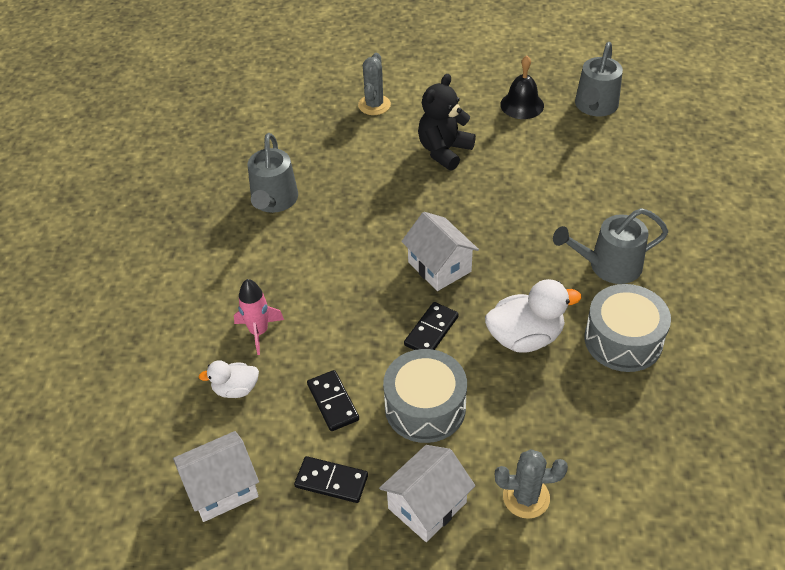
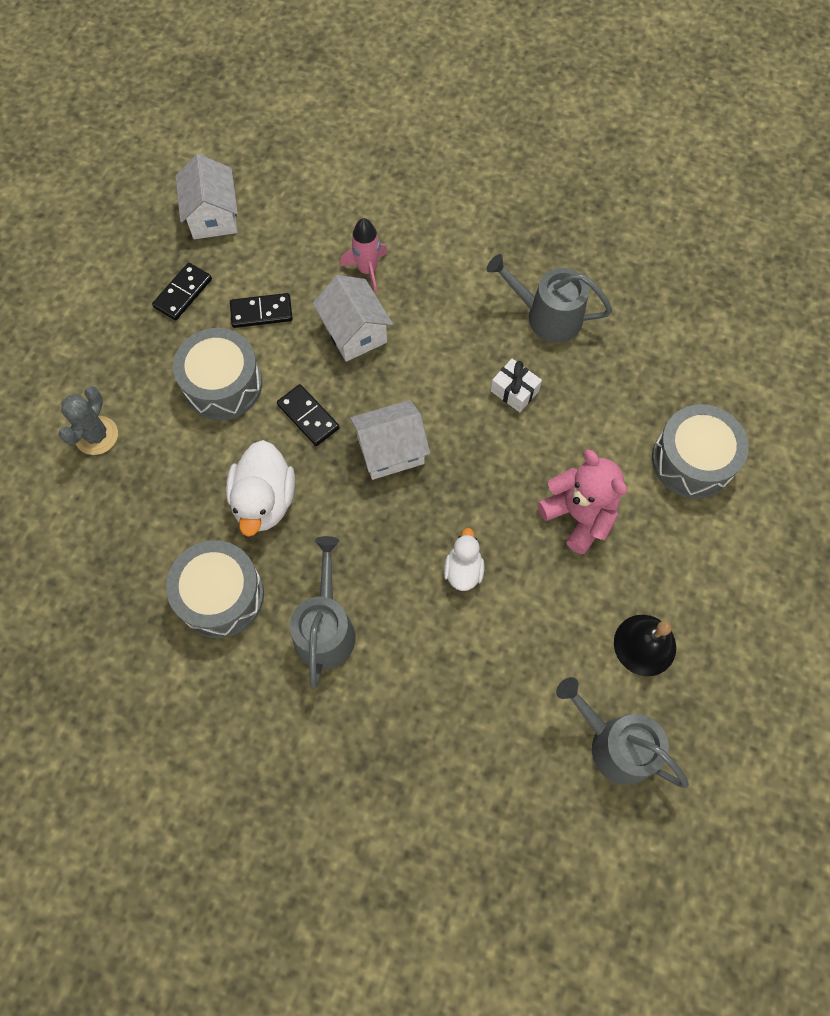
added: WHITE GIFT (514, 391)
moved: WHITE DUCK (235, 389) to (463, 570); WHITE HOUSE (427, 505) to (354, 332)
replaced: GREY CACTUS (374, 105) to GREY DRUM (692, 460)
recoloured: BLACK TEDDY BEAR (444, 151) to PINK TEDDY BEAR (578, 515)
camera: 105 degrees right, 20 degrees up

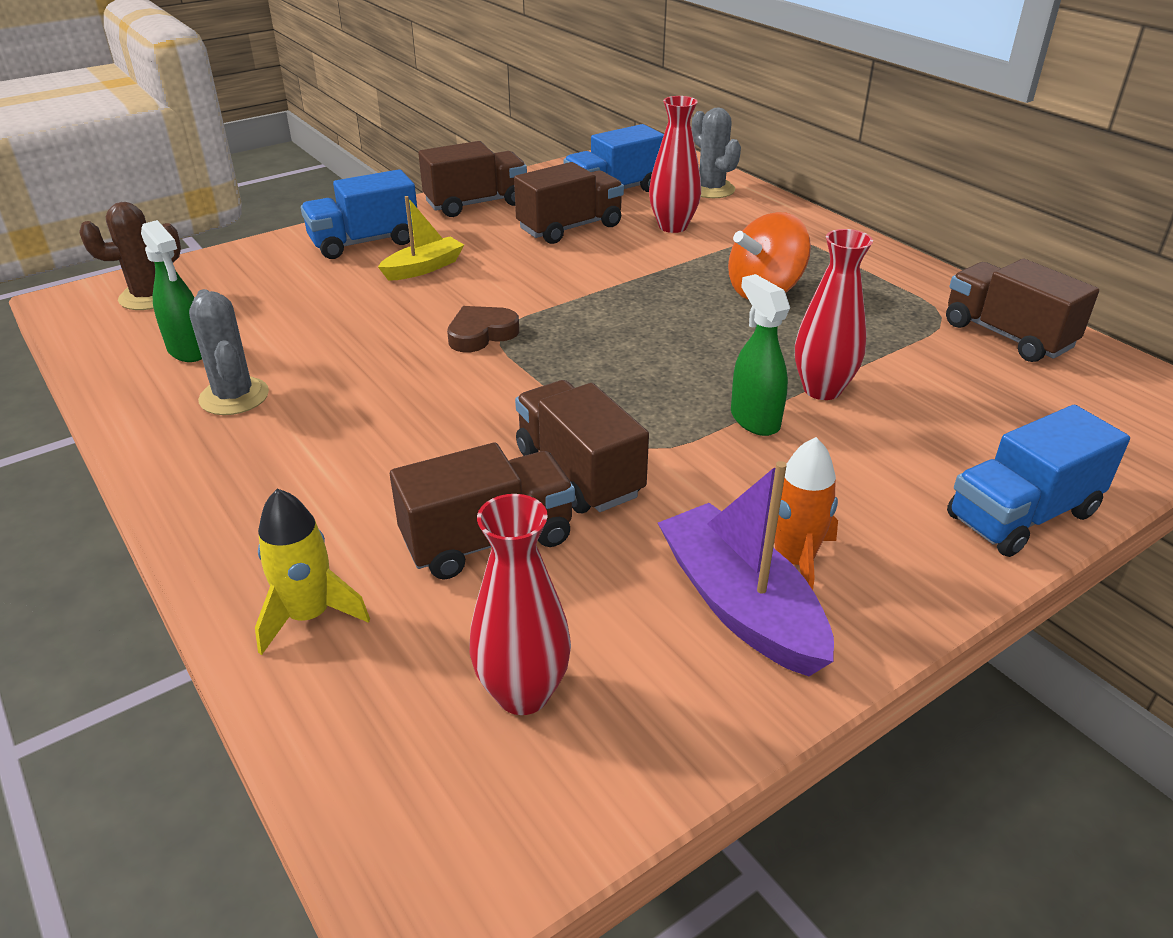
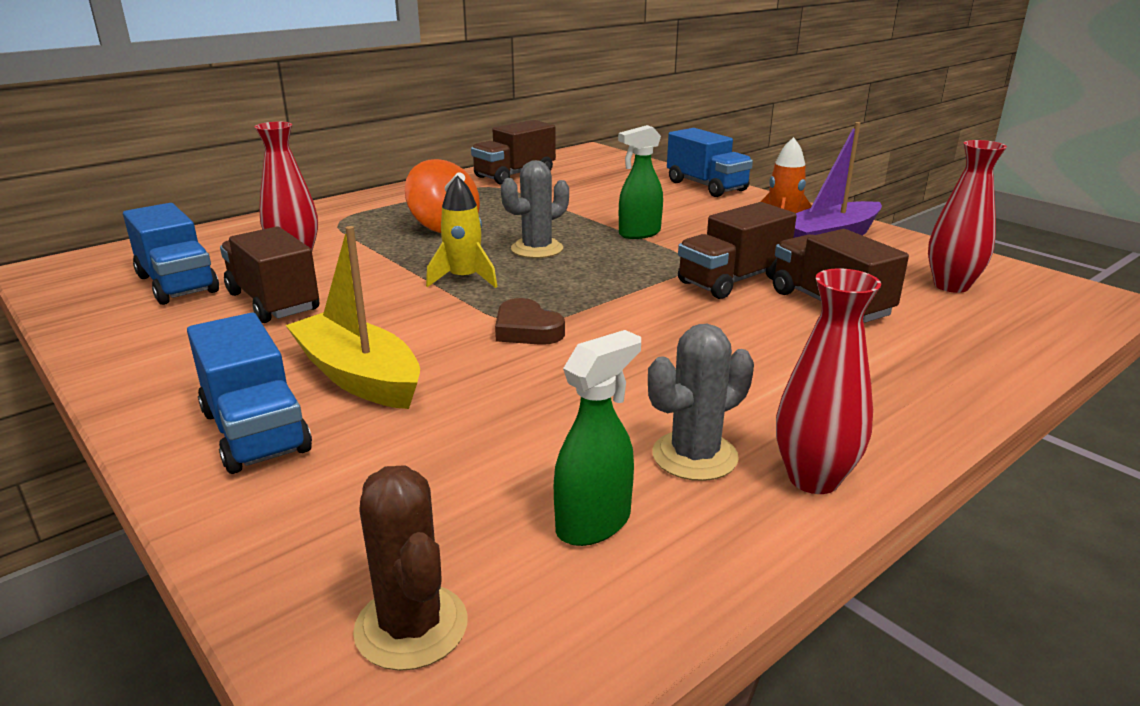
removed: BROWN TRUCK (476, 204)
moved: GREY CACTUS (711, 189) to (537, 249); RED VASE (822, 389) to (813, 478); YELLOW ROCKET (309, 615) to (464, 279)
resized: YELLOW BOAT (423, 268) = (358, 377) x1.58
camera: 95 degrees left, 10 degrees down

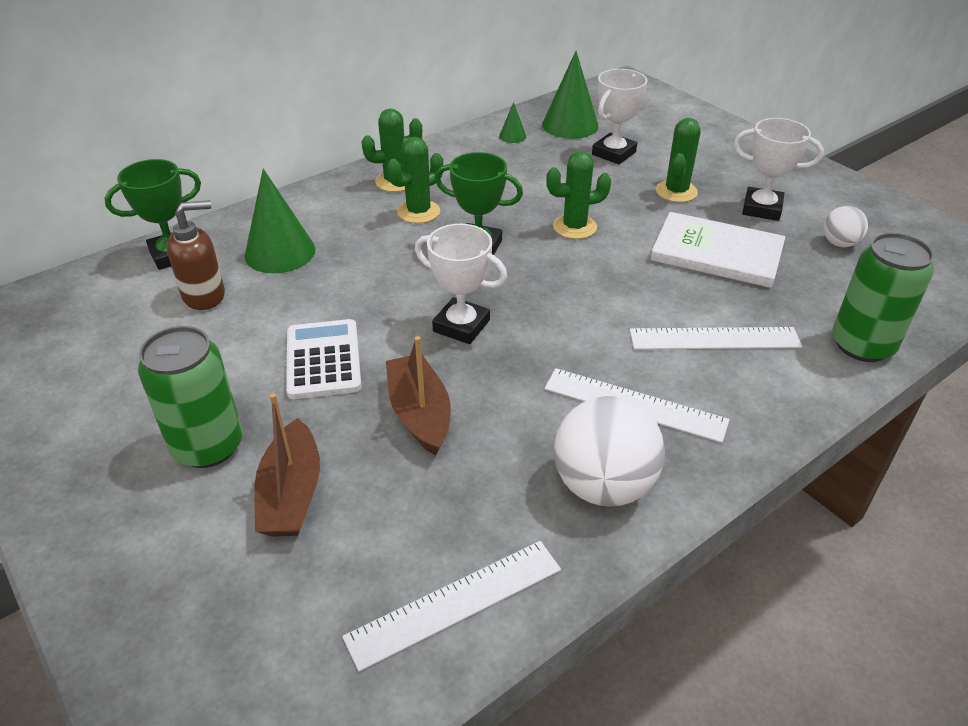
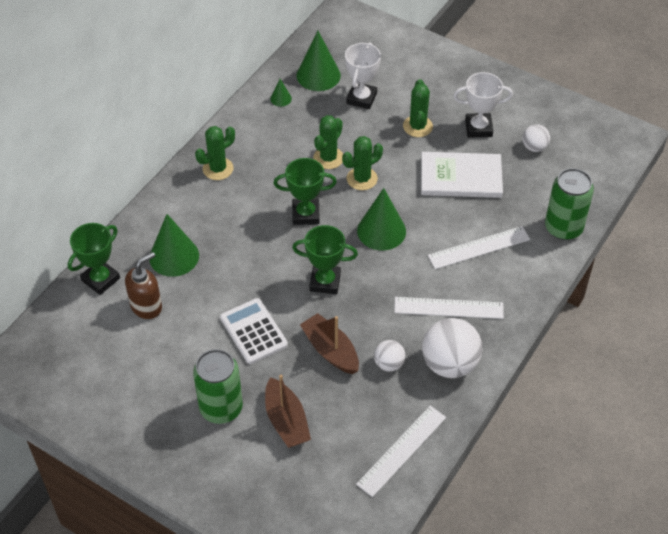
added: GREEN CONE (381, 231); WHITE BALL (389, 364)
moved: GREEN CACTUS (418, 212) to (328, 158)
recoloured: WHITE TROPHY (461, 326) to GREEN TROPHY (325, 282)
camera: 20 degrees left, 10 degrees up

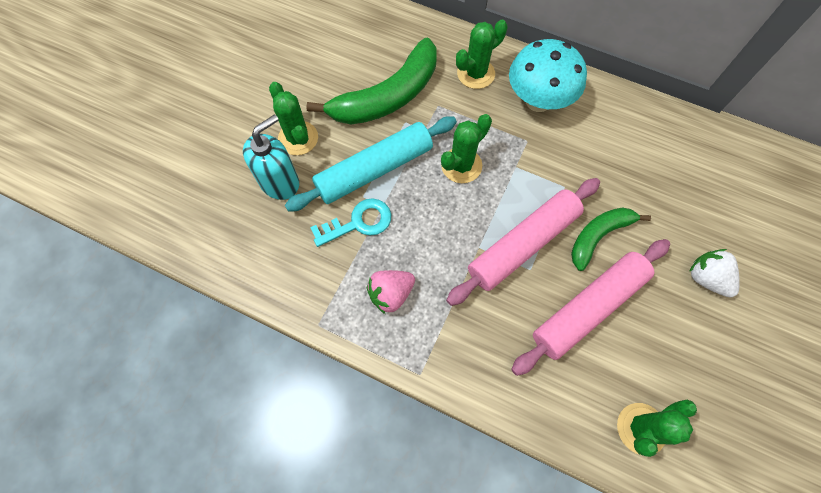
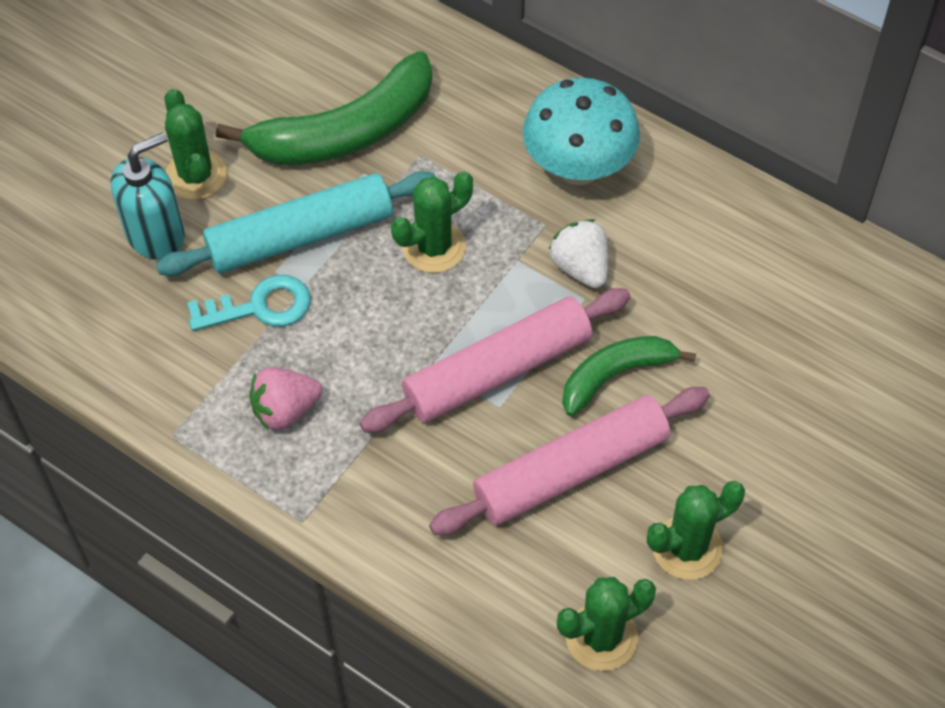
moved: GREEN CACTUS (476, 73) to (687, 548); WHITE STRAWBERRY (706, 278) to (580, 267)
camera: 10 degrees right, 10 degrees down

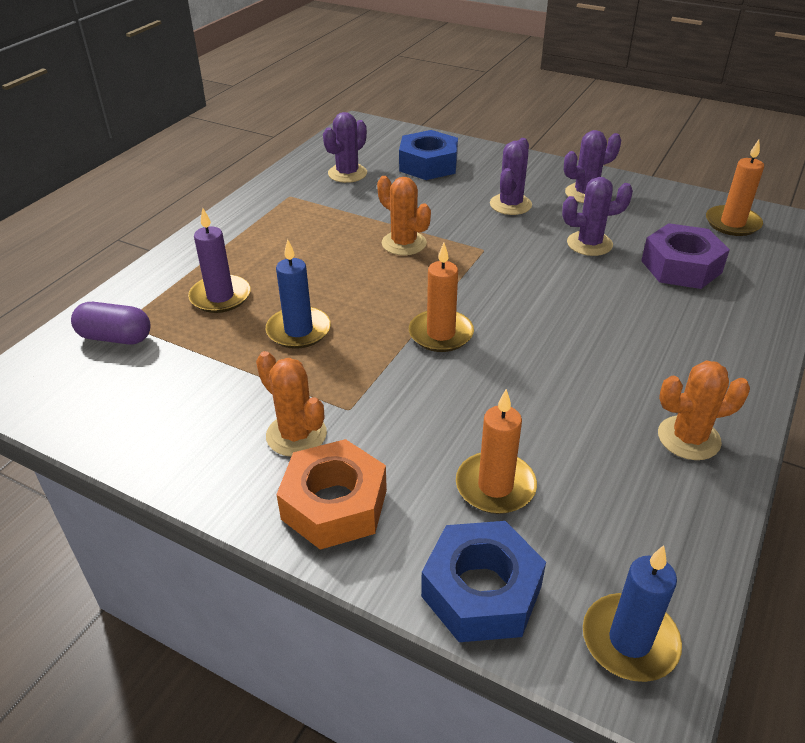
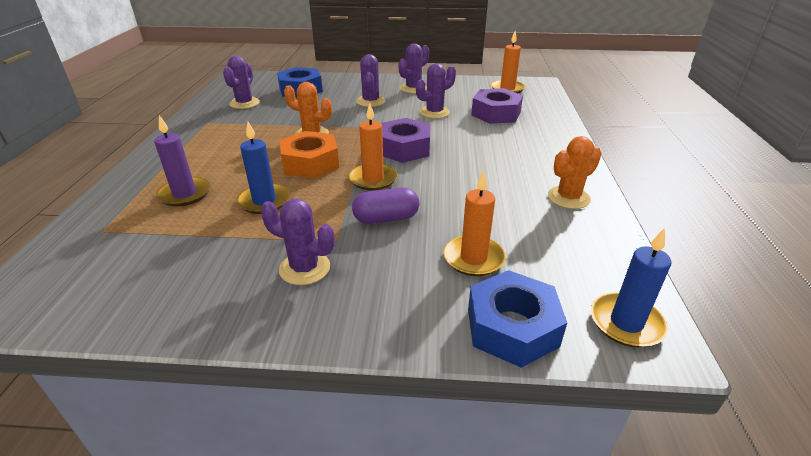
added: PURPLE NUT (404, 148)
moved: PURPLE CAPSULE (115, 337) to (386, 218); ORANGE NUT (334, 504) to (310, 163)
recoloured: ORANGE CACTUS (296, 435) to PURPLE CACTUS (304, 268)
camera: 25 degrees left, 5 degrees down

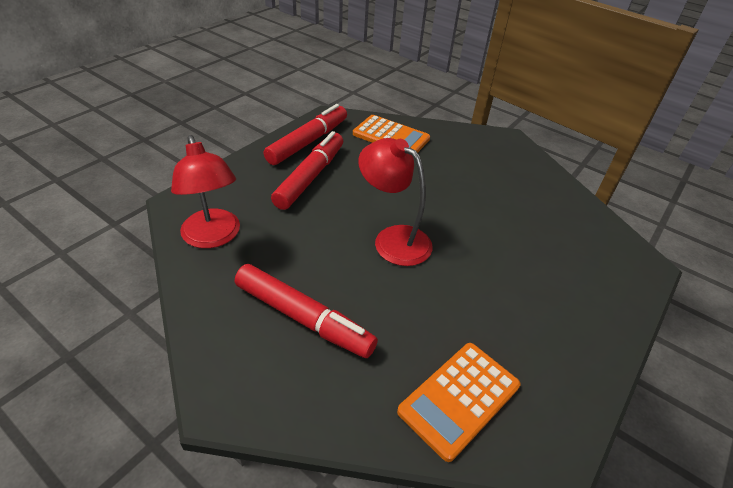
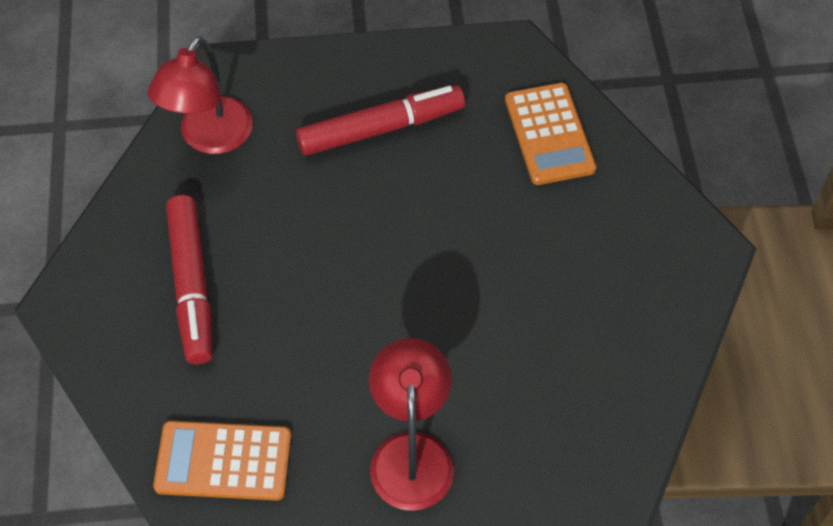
removed: RED MARKER (308, 142)
moved: RED LAMP (393, 239) to (411, 453)
camera: 50 degrees right, 15 degrees up

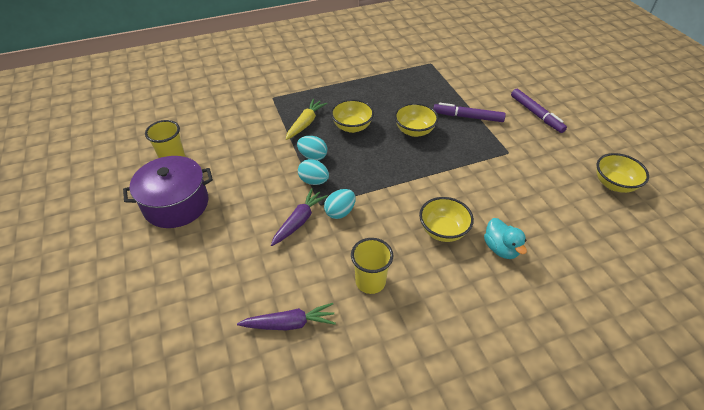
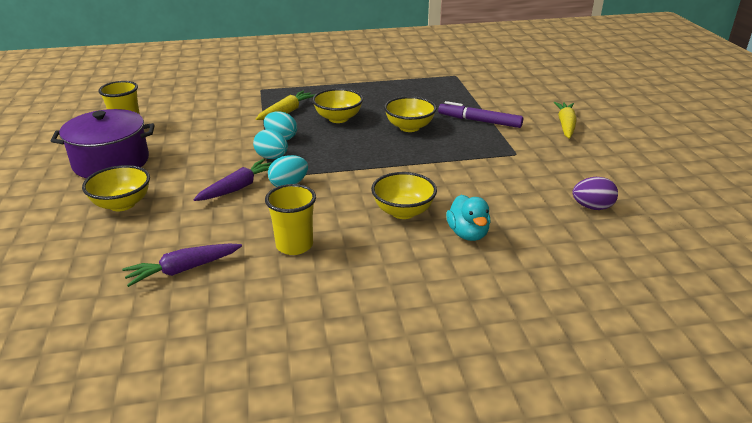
added: PURPLE EGG (592, 207)
moved: YELLOW BOWL (614, 184) to (122, 204)
replaced: PURPLE MARKER (536, 114) to YELLOW CARROT (565, 125)
turned: PURPLE CARROT (290, 323) = (183, 270) 150 degrees clockwise
camera: 10 degrees right, 15 degrees down

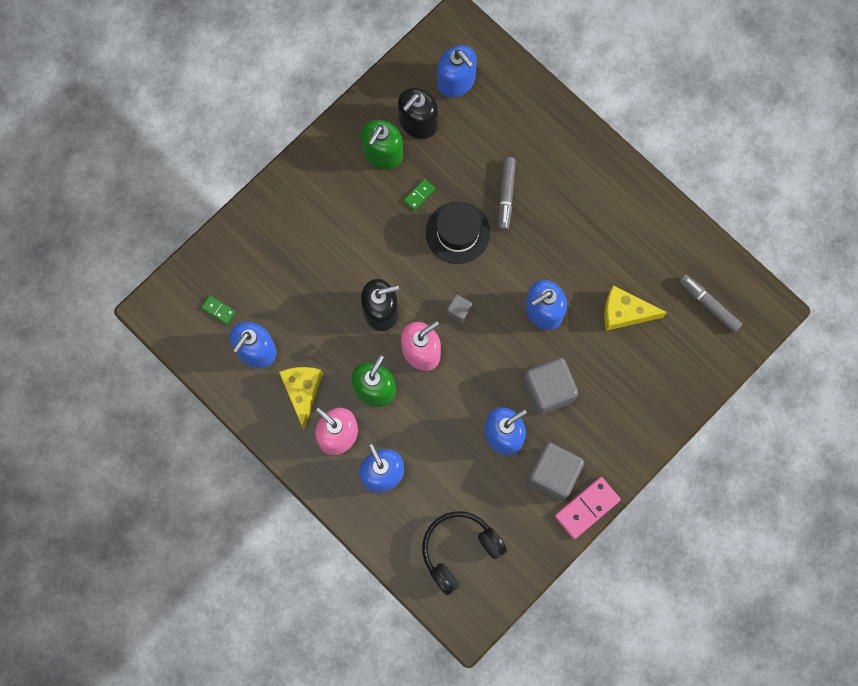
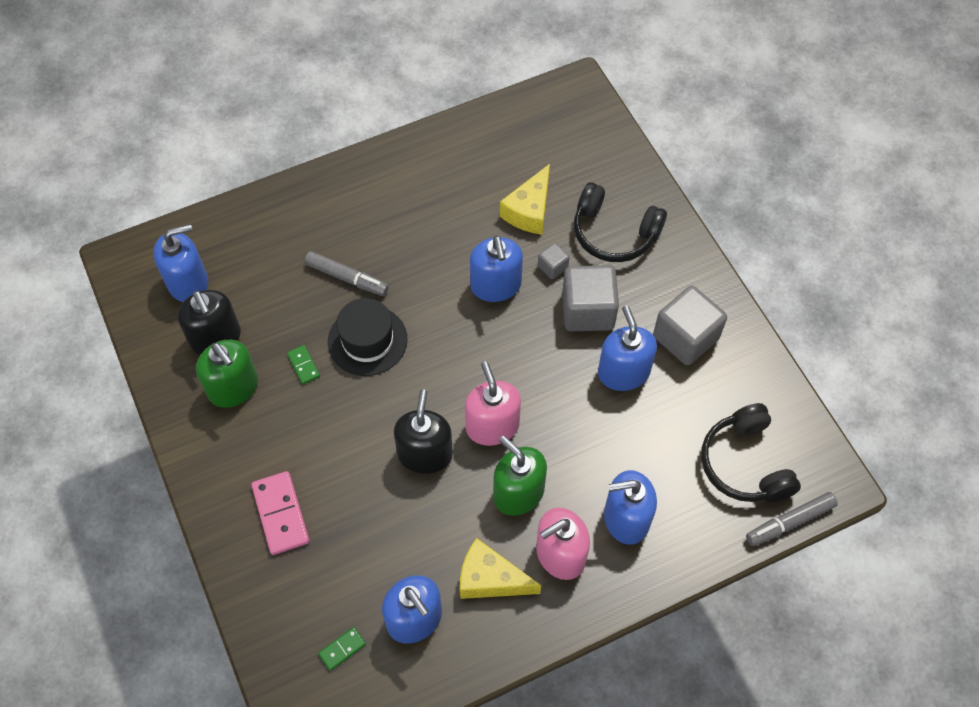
added: BLACK HEADPHONES (614, 233)
moved: GREY MARKER (709, 305) to (789, 522); GREY CUBE (459, 311) to (552, 267); PINK DOMINO (587, 508) to (281, 514)
camera: 70 degrees left, 15 degrees down

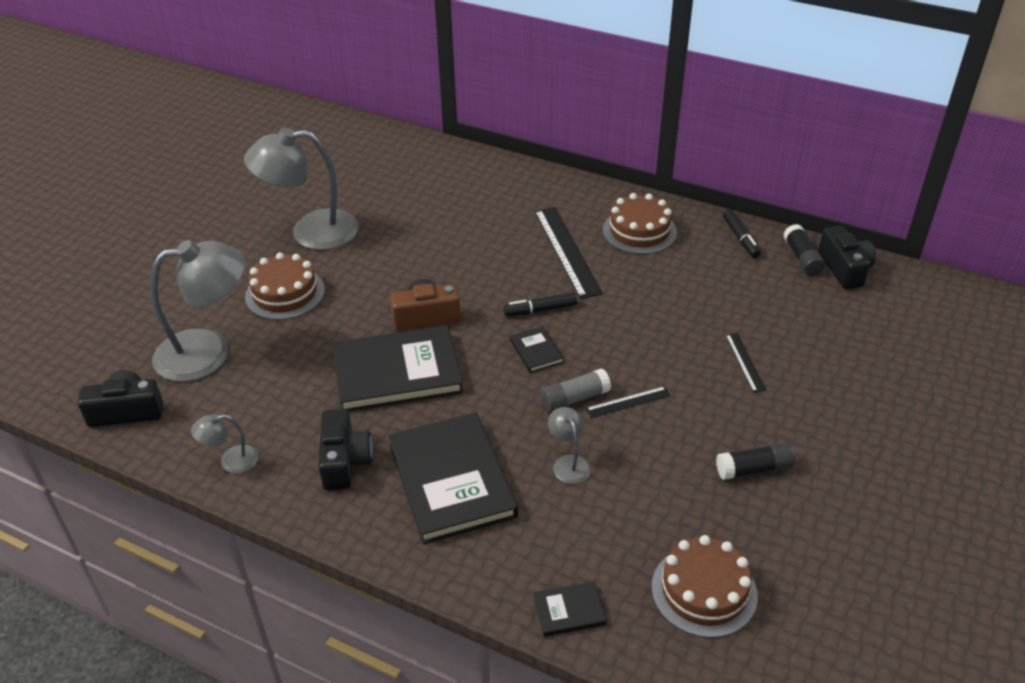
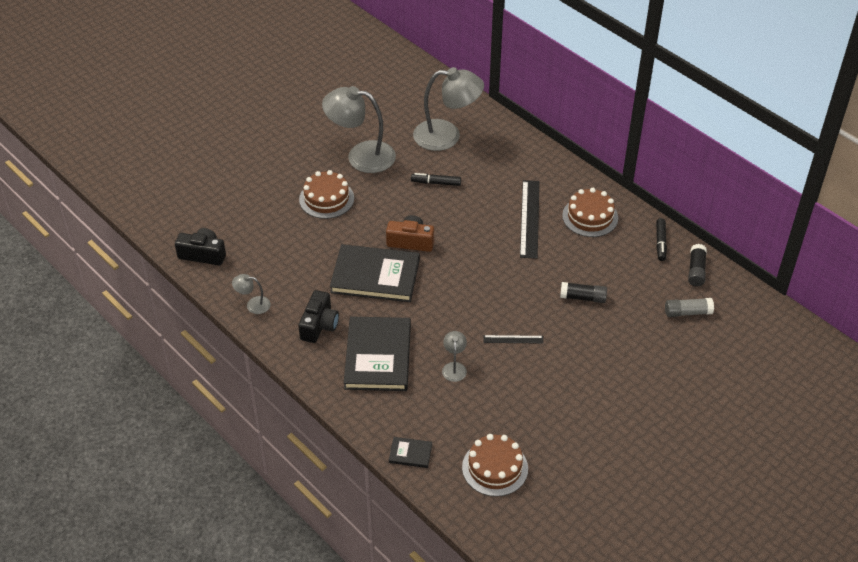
removed: BLACK CAMERA (844, 269); BLACK BOOK (536, 351); BLACK RULER (745, 362)
moved: GREY LAMP (208, 352) to (447, 136); BLACK MARKER (540, 310) to (436, 183); GREY GLUE STICK (574, 398) to (687, 312); BLACK GLUE STICK (754, 469) to (583, 298)
camera: 20 degrees right, 5 degrees up

